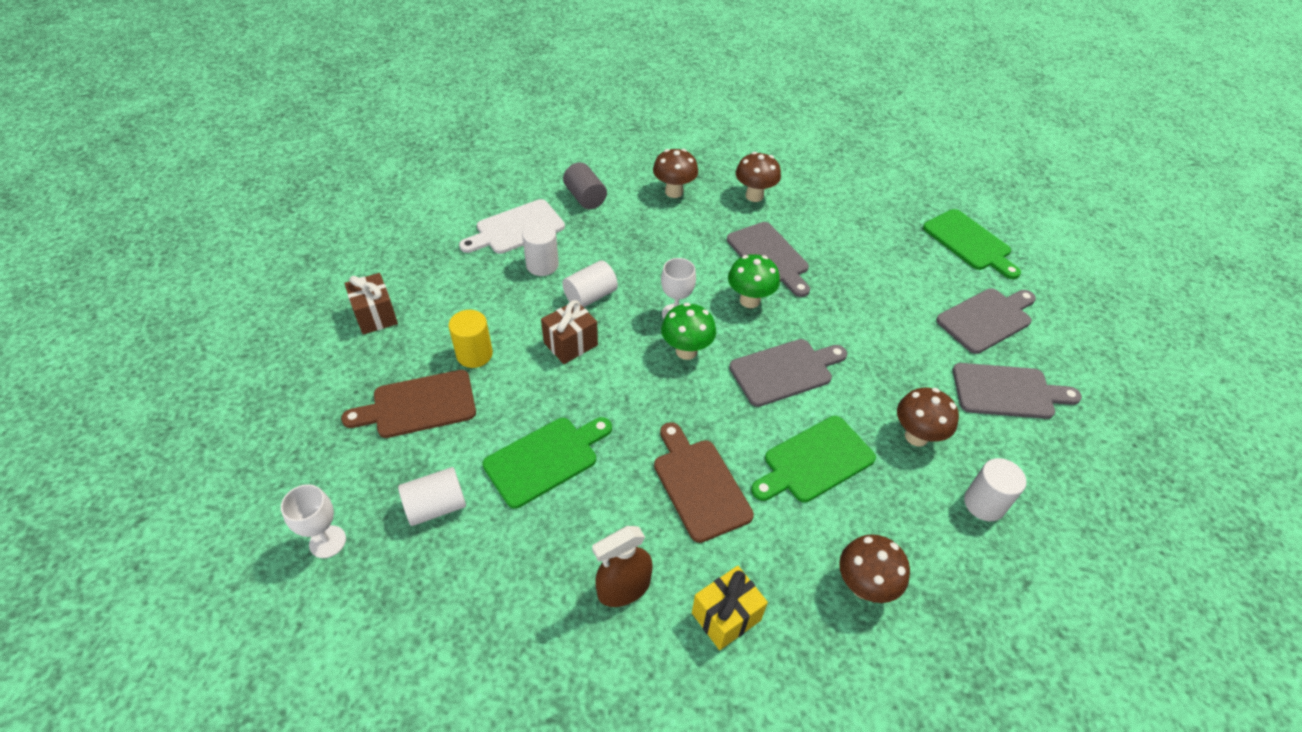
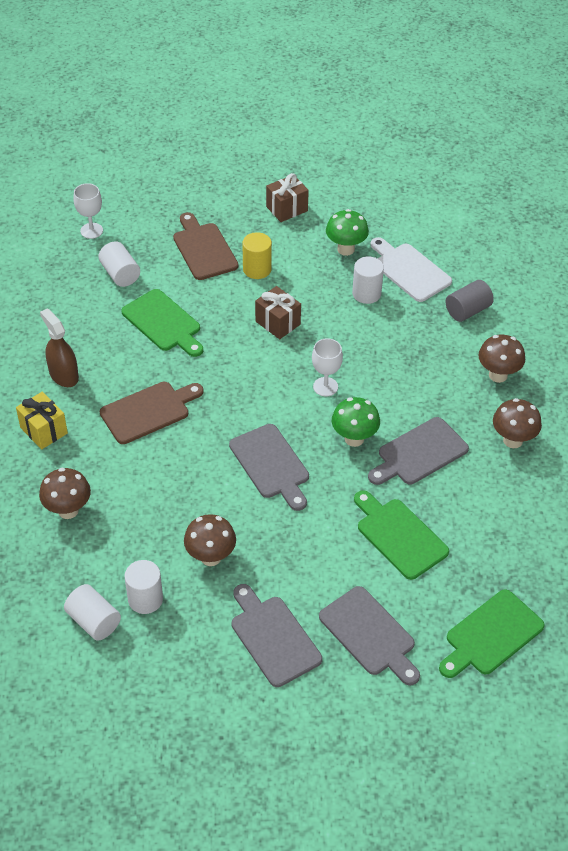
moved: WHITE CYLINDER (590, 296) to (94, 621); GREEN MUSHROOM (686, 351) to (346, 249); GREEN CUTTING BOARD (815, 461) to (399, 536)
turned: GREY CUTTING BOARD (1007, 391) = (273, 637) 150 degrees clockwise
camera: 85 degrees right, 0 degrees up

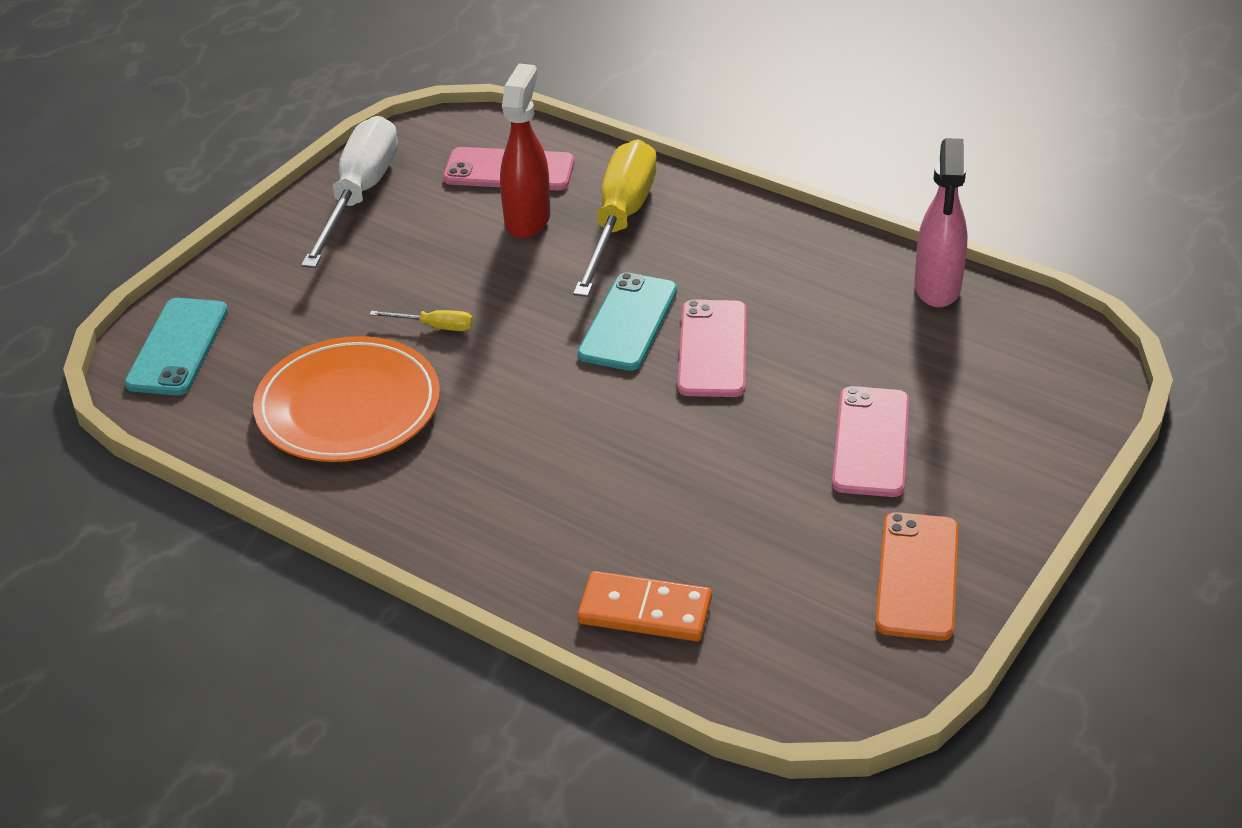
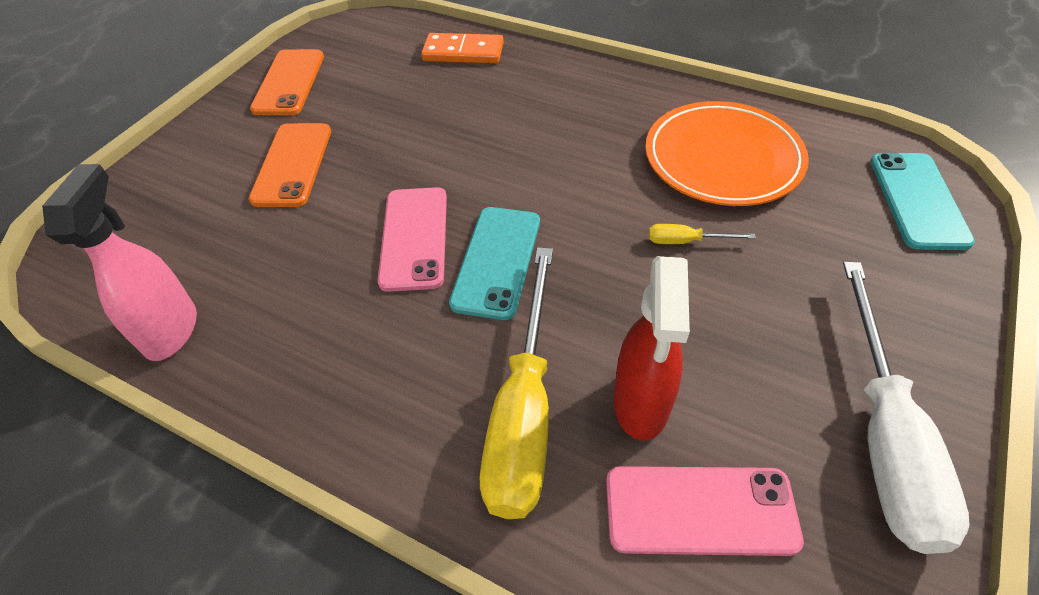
recoloured: PINK PHONE (871, 442) to ORANGE PHONE (292, 164)
camera: 175 degrees right, 10 degrees up

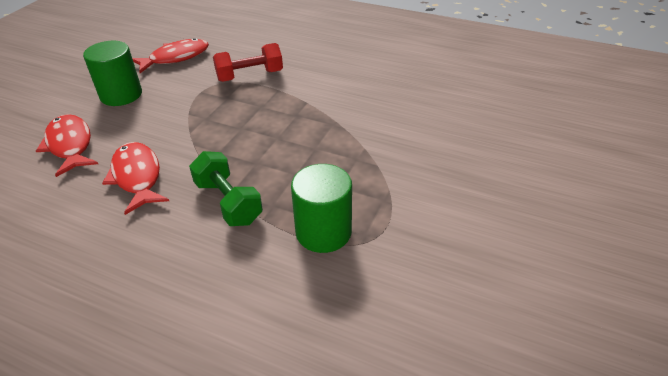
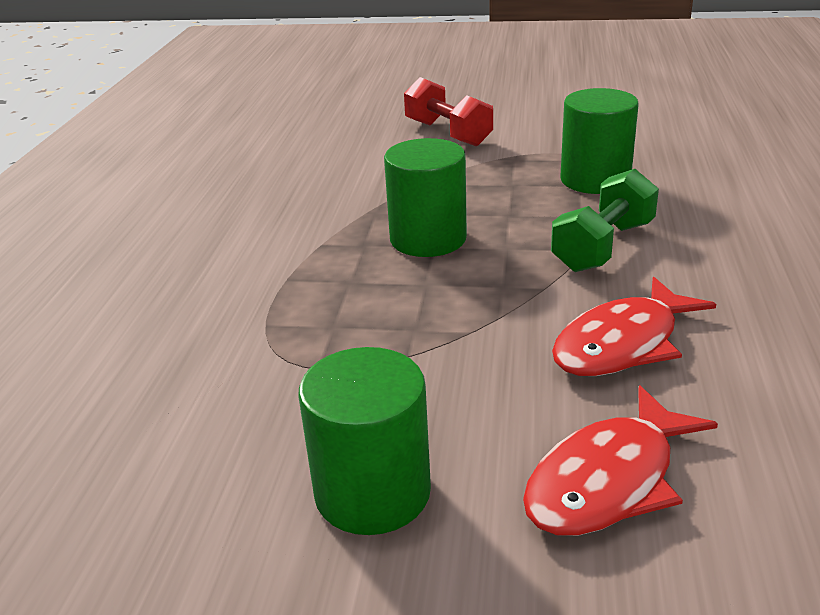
removed: RED FISH (176, 58)
added: GREEN CYLINDER (428, 239)
moved: RED DUMBBELL (250, 76) to (448, 133)
camera: 105 degrees left, 10 degrees down

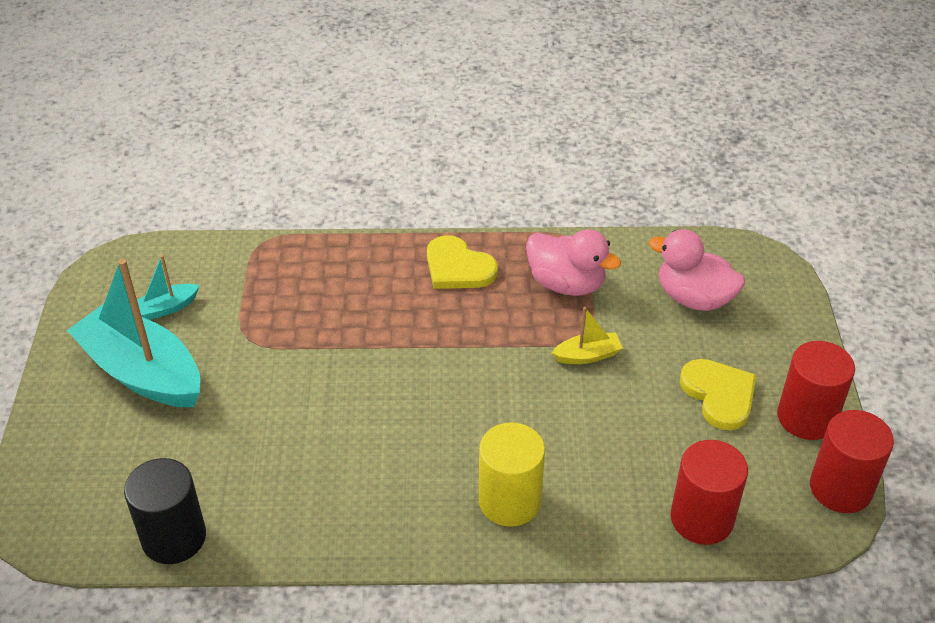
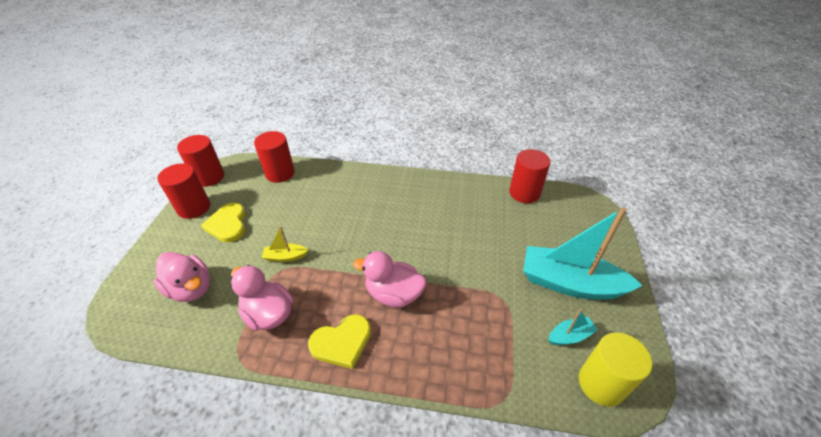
added: PINK DUCK (393, 294)
moved: YELLOW CYLINDER (509, 501) to (601, 383)
recoloured: BLACK CYLINDER (174, 537) to RED CYLINDER (524, 193)
turned: YELLOW HEART (458, 267) = (342, 342) 105 degrees clockwise; TURQUOISE BOAT (142, 372) = (570, 283) 150 degrees clockwise
camera: 170 degrees left, 0 degrees up

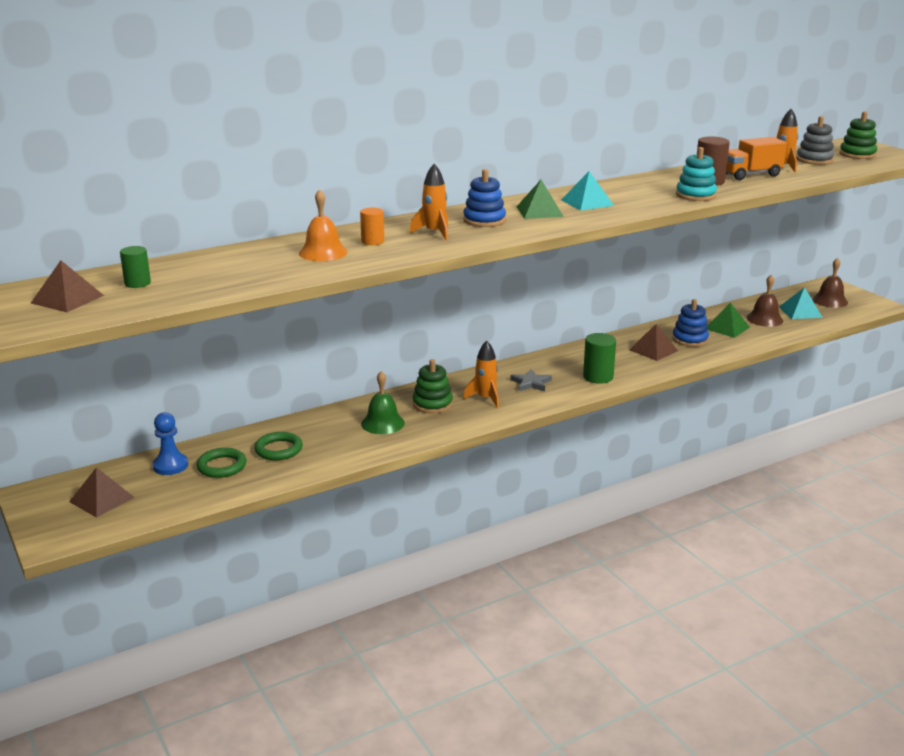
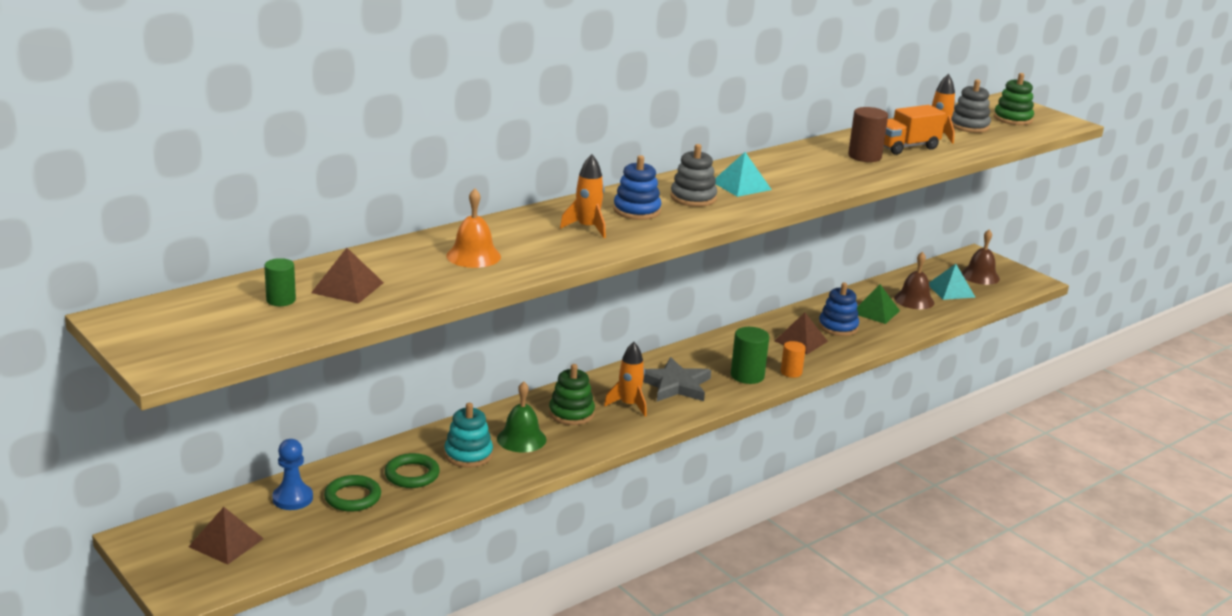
moved: TURQUOISE STACKING TOY (695, 195) to (468, 454); ORANGE CYLINDER (372, 241) to (791, 372); BROWN PYRAMID (67, 299) to (347, 287)
replaced: GREEN PYRAMID (539, 211) to GREY STACKING TOY (693, 198)
resized: GREY STAR (531, 383) = (675, 385) x1.63
camera: 10 degrees left, 0 degrees up

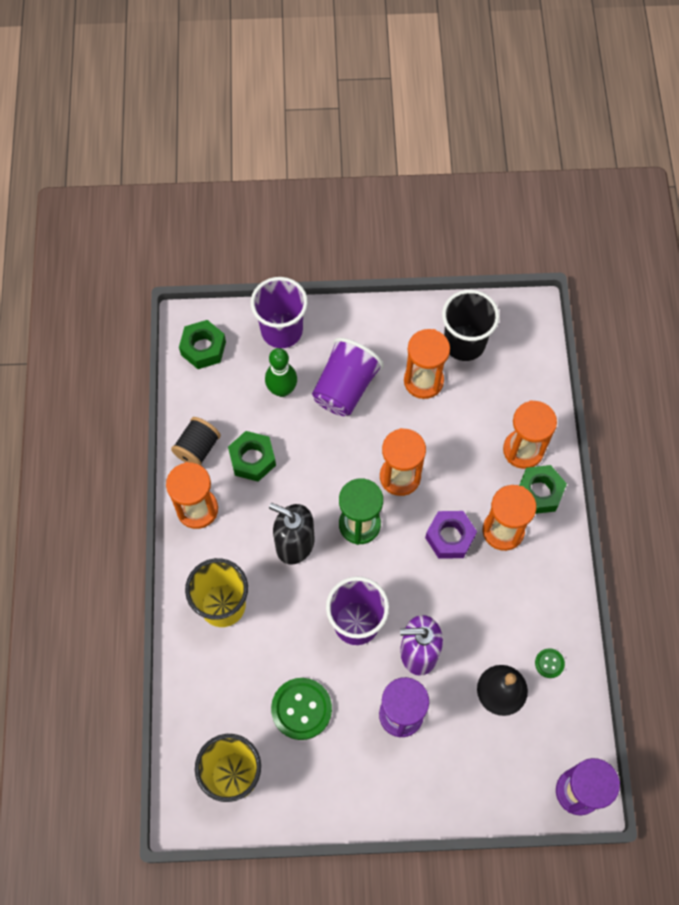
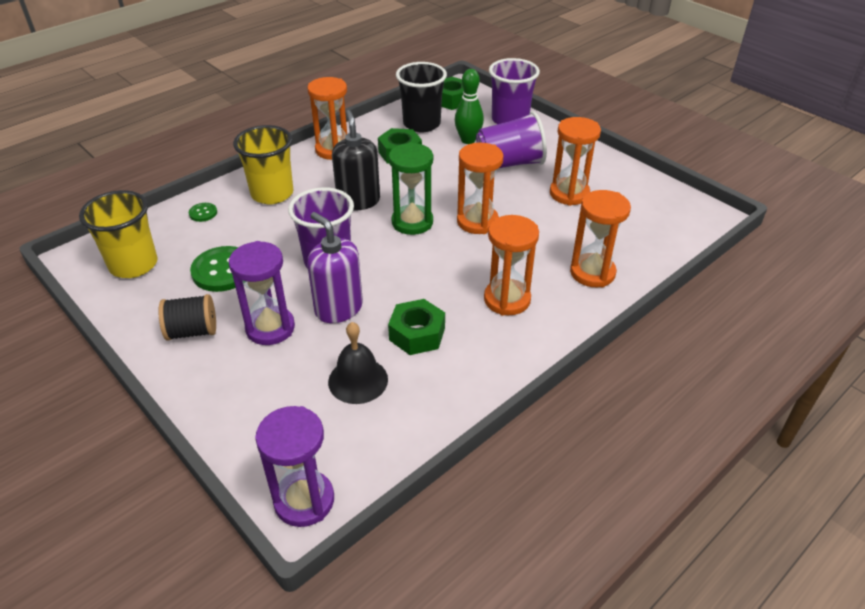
removed: PURPLE NUT (450, 537)
moved: BLACK CUP (464, 343) to (421, 124); BLACK SPOOL (197, 448) to (192, 331); GREEN NUT (539, 492) to (417, 334); GREEN BUTTON (549, 663) to (203, 213)
camera: 50 degrees right, 25 degrees down

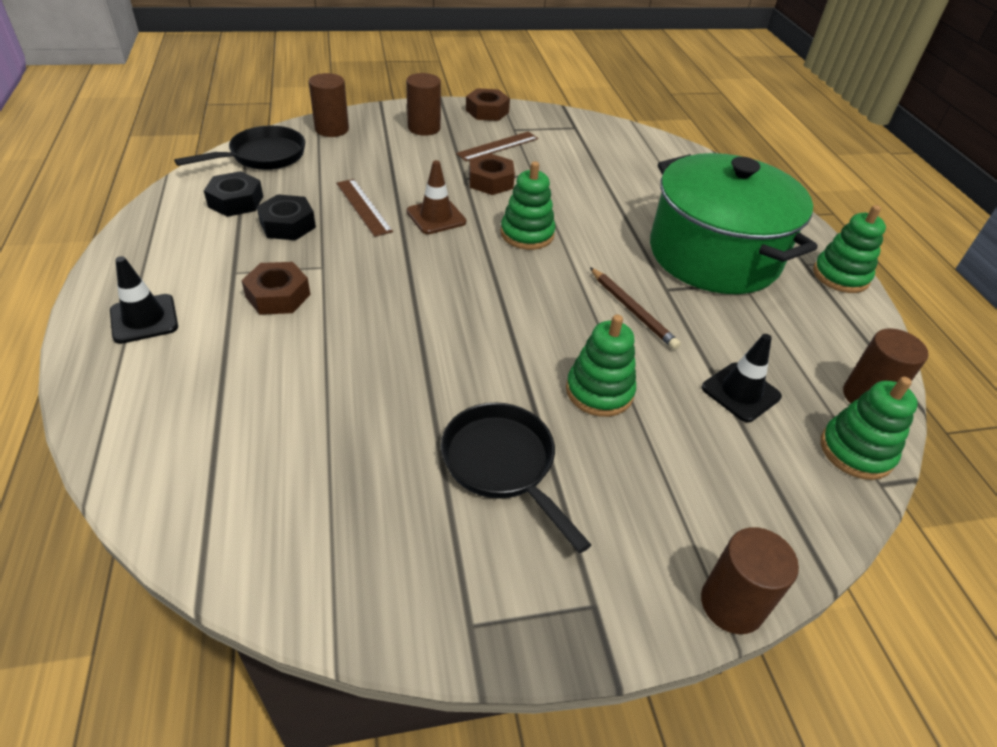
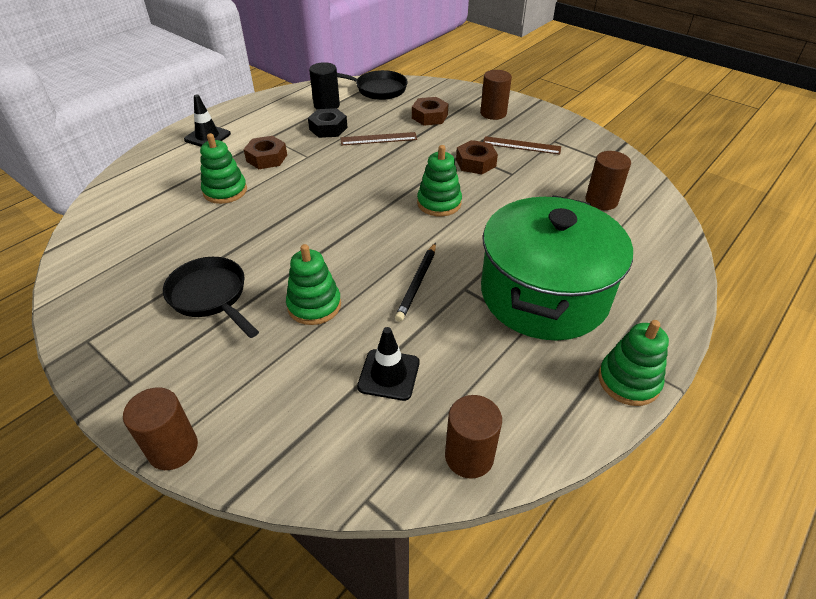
removed: BROWN TRAFFIC CONE (436, 217)
moved: BROWN CYLINDER (332, 129) to (601, 201); BROWN NUT (487, 111) to (429, 116); GREEN STACKING TOY (856, 451) to (225, 191)
replaced: BLACK NUT (236, 201) to BLACK CYLINDER (326, 105)
recoloured: BROWN PENCIL (632, 310) to BLACK PENCIL (417, 283)
turned: BROWN RULER (363, 207) = (378, 139) 60 degrees clockwise; BLACK PAN (503, 465) = (211, 296) 60 degrees counterclockwise
camera: 55 degrees right, 0 degrees up

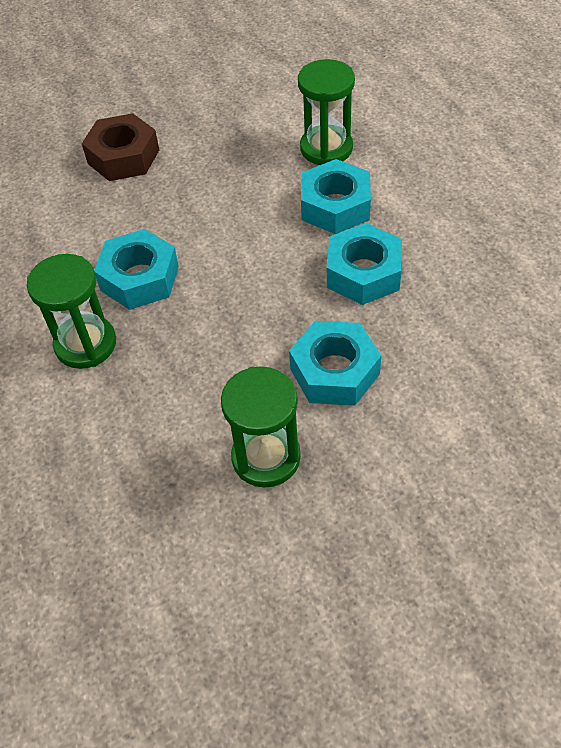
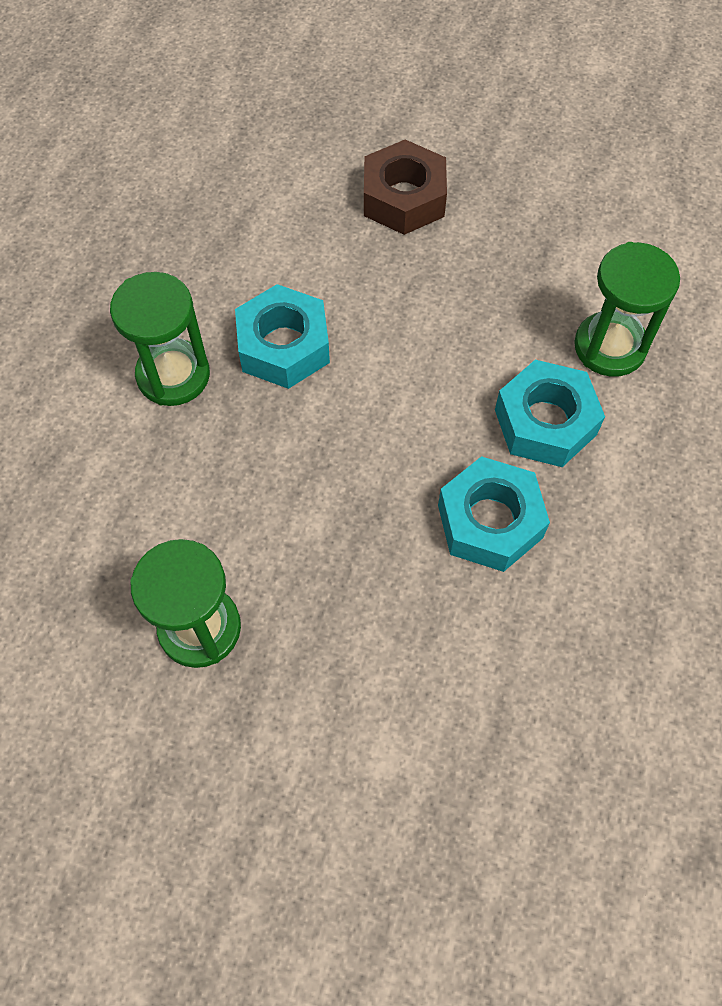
removed: TURQUOISE NUT (334, 371)
camera: 40 degrees right, 10 degrees up

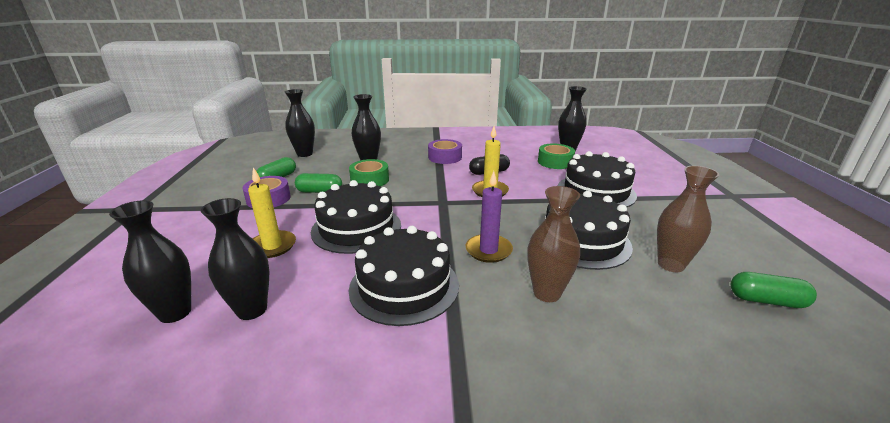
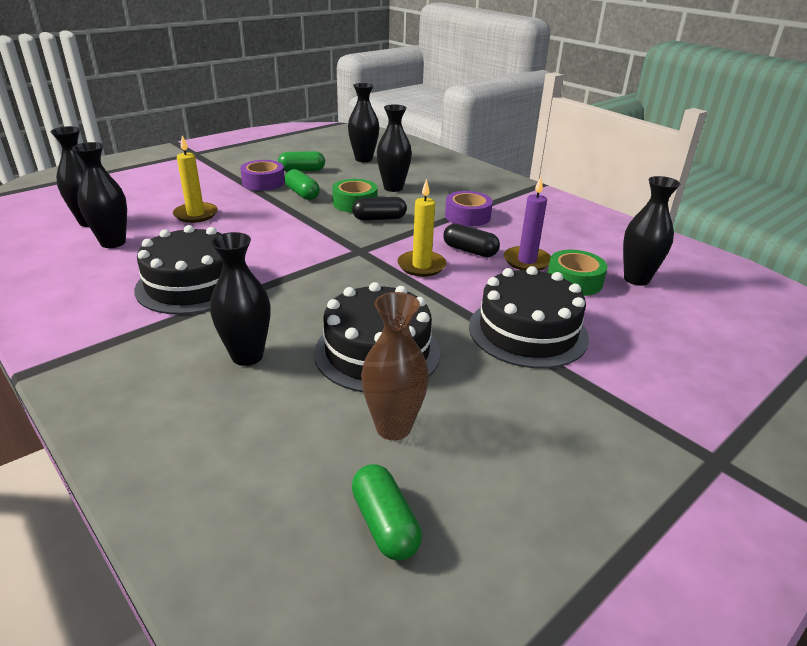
removed: BLACK CAKE (356, 228)
added: BLACK CAPSULE (379, 218)
moved: PURPLE CANDLE (488, 250) to (527, 261)
recoloured: BROWN VASE (547, 293) to BLACK VASE (247, 356)
camera: 50 degrees right, 5 degrees up

